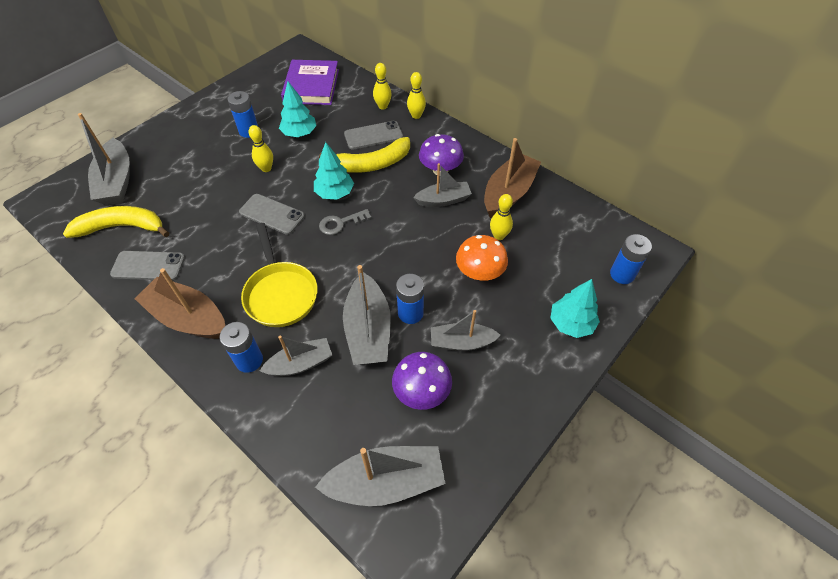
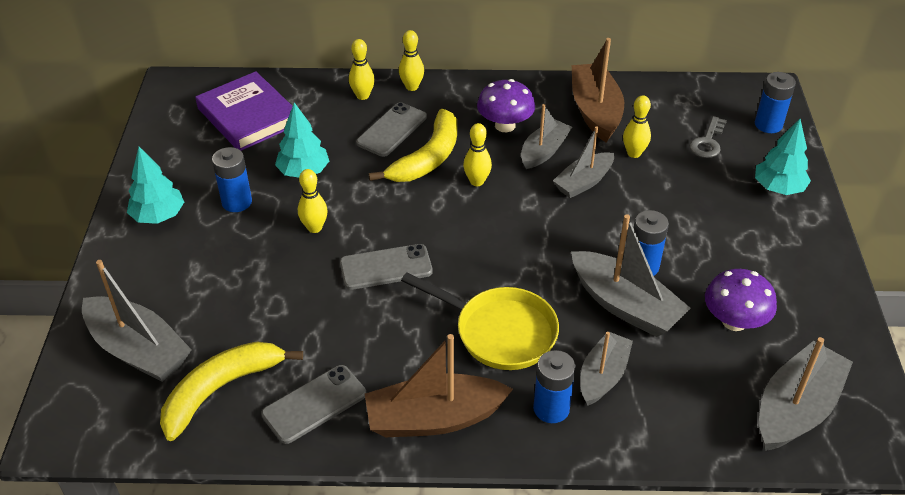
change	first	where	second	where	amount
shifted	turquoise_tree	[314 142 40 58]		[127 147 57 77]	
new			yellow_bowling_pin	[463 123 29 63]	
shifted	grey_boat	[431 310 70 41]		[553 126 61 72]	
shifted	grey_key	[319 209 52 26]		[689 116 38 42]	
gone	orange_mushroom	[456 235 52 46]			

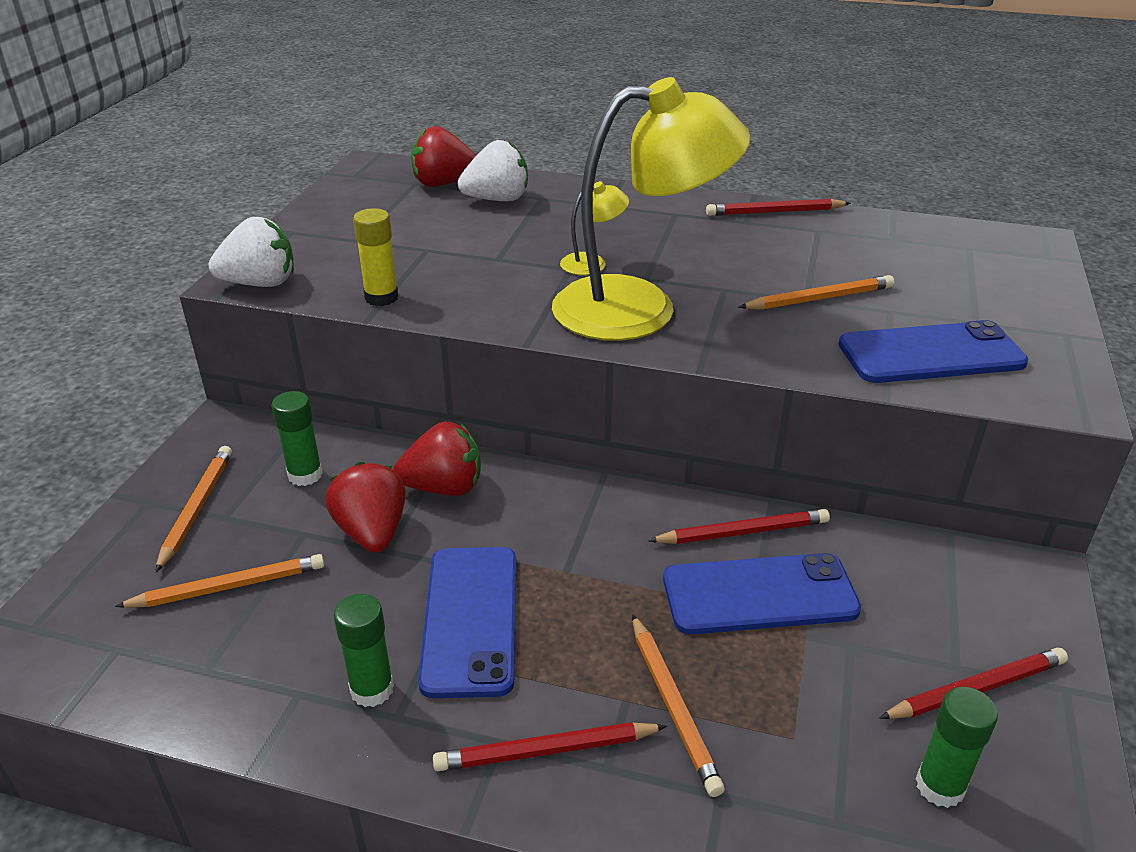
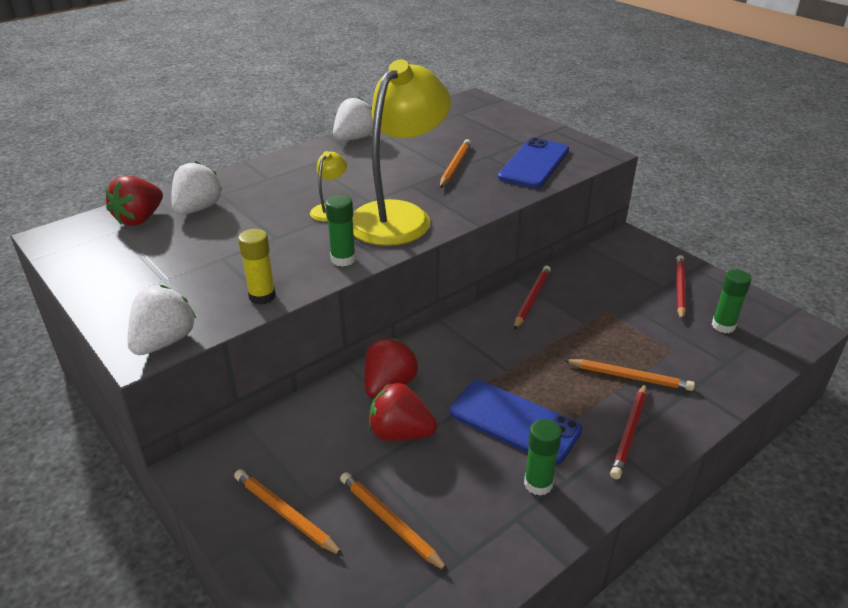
change	first	where	second	where	amount
shifted	green_glue_stick	[271 391 52 95]		[325 195 31 72]	
swapped	red_pencil	[706 199 145 17]	white_strawberry	[333 97 40 43]	
rotated	orange_pencil	[115 554 210 54]		[340 472 109 100]	60 degrees counterclockwise
gone	blue_phone	[663 553 198 82]			

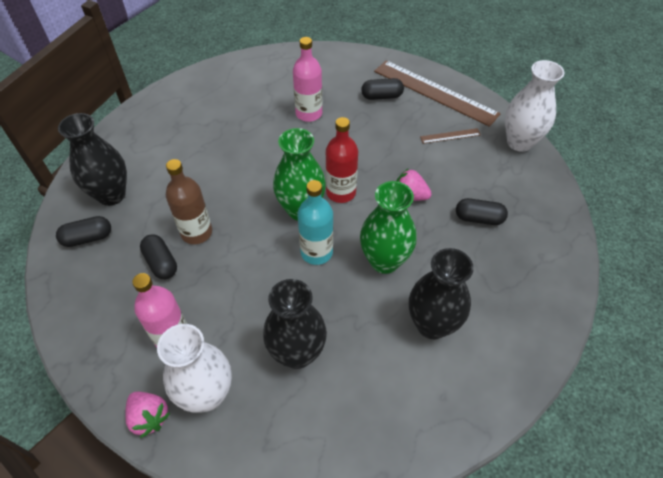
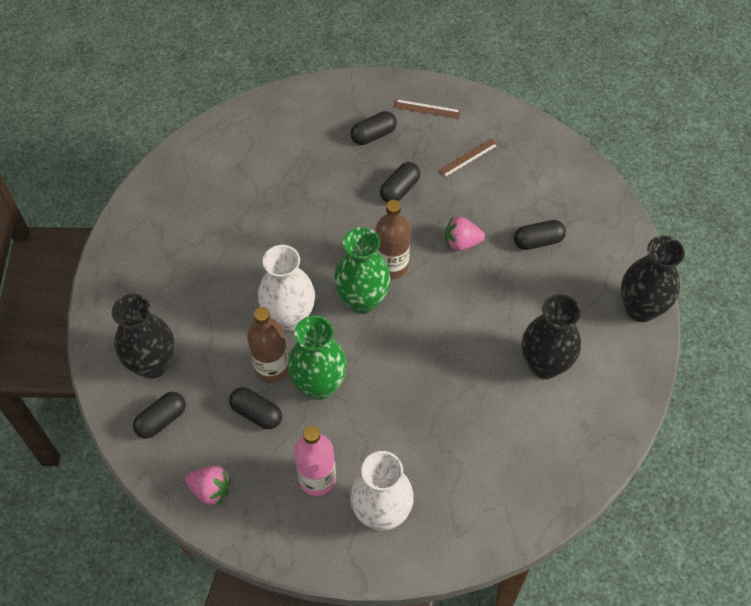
change	first	where	second	where	amount
shifted	pink_strawberry	[125 392 45 46]		[185 466 46 40]	
shifted	white_vase	[505 60 60 92]		[258 245 57 86]	
shifted	green_vase	[360 181 57 93]		[288 316 59 84]	
repainted	red_bottle	[326 117 32 86]	brown_bottle	[375 200 35 79]	
new			black_capsule	[380 162 40 40]	
scaled	brown_ruler	[374 60 127 67]		[394 99 67 20]	x0.42
shifted	black_vase	[263 279 64 90]		[621 236 64 86]	
gone	pink_bottle	[293 37 29 85]			
gone	turquoise_bottle	[297 180 36 85]			

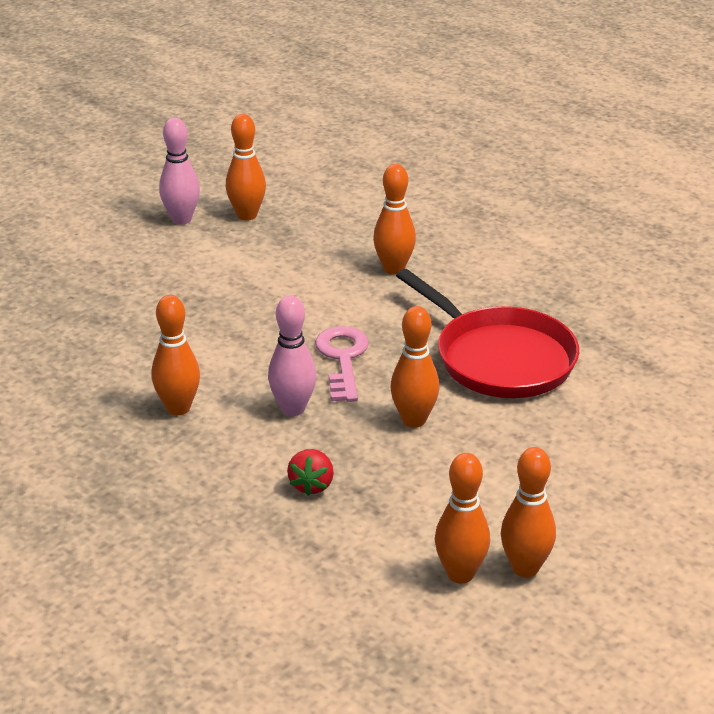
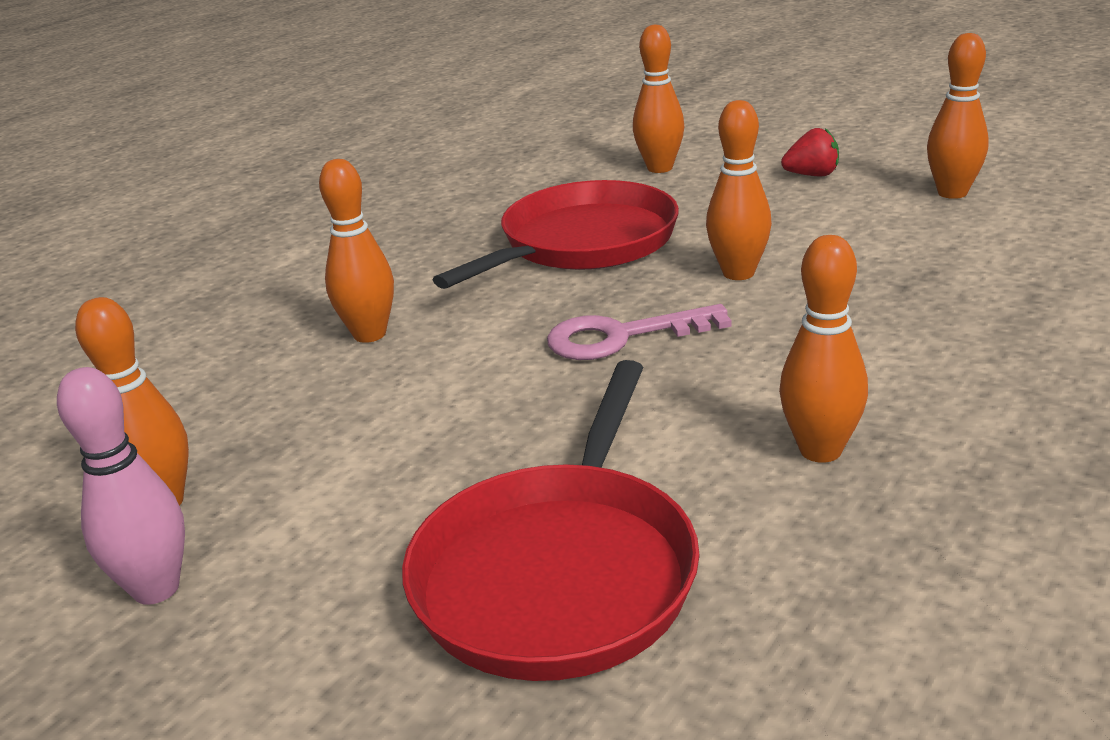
change	first	where	second	where	amount
new			red_pan	[402 360 298 321]	
shifted	orange_bowling_pin	[435 453 55 131]		[633 24 51 149]	
shifted	red_strawberry	[287 449 47 47]		[781 128 58 49]	
gone	pink_bowling_pin	[268 295 48 121]			

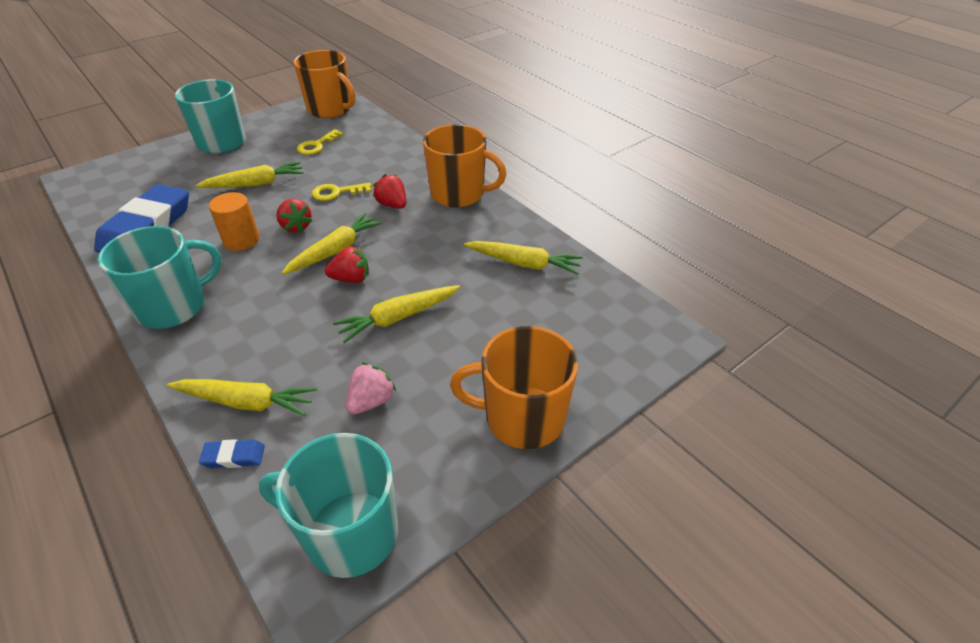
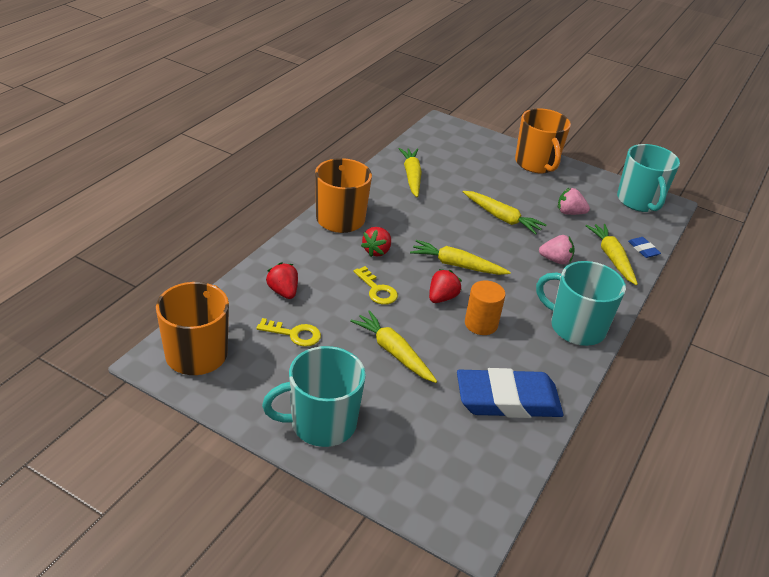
change	first	where	second	where	amount
shifted	red_strawberry	[325 246 44 37]		[266 262 32 37]	
new			pink_strawberry	[539 235 36 29]	

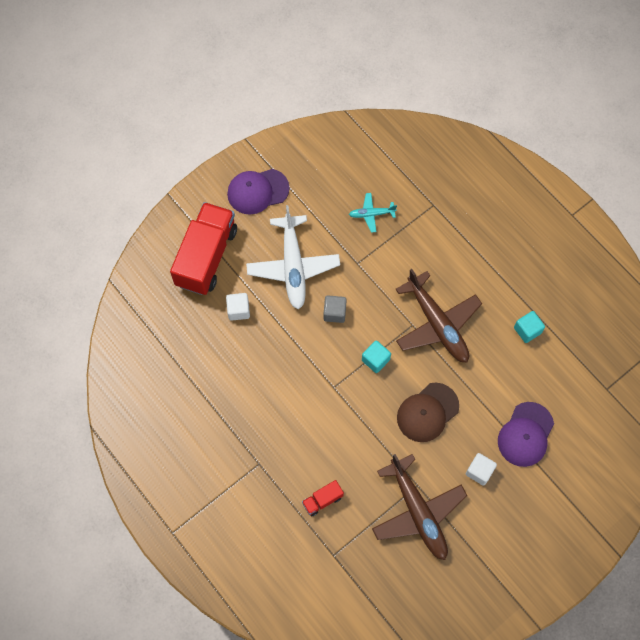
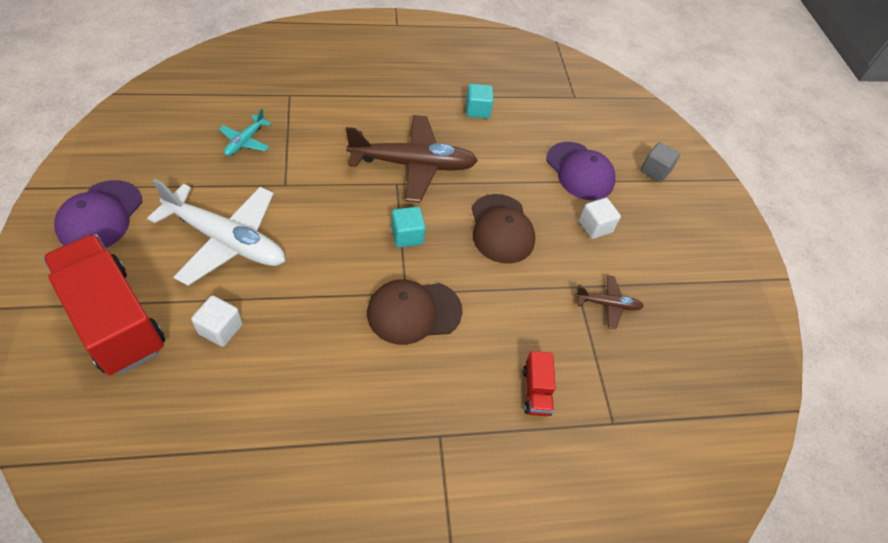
change	first	where	second	where	amount
new			brown_cap	[367 279 95 66]	
scaled	brown_plane	[372 454 95 106]		[575 275 69 54]	x0.47
shifted	grey_cube	[324 296 23 27]		[641 142 39 40]	

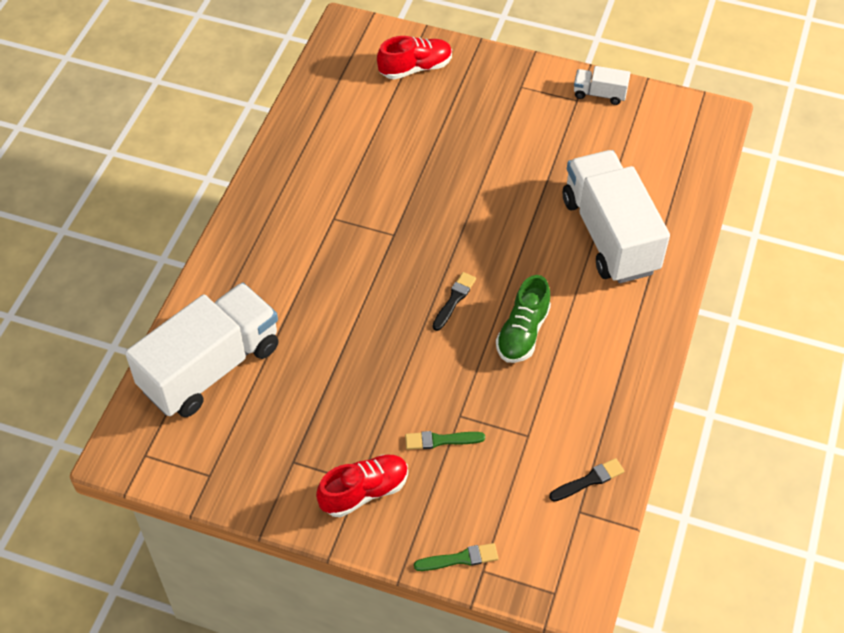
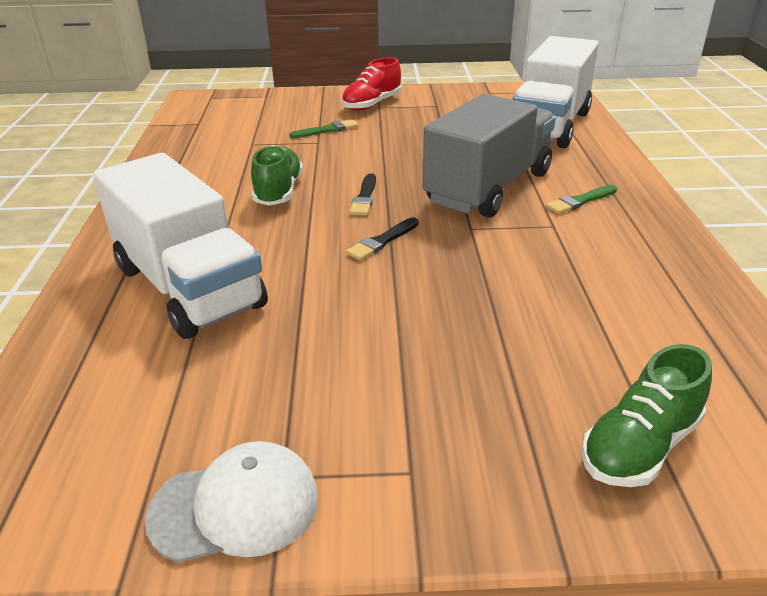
change	first	where	second	where	amount
swapped	white_truck	[574 66 56 39]	white_cap	[145 441 173 122]	
shifted	black_brush	[549 458 76 44]		[346 217 73 44]	
new			grey_truck	[423 94 133 124]	
shifted	green_brush	[414 543 84 28]		[546 185 71 29]	
repainted	red_shoe	[377 36 75 43]	green_shoe	[581 344 131 143]	

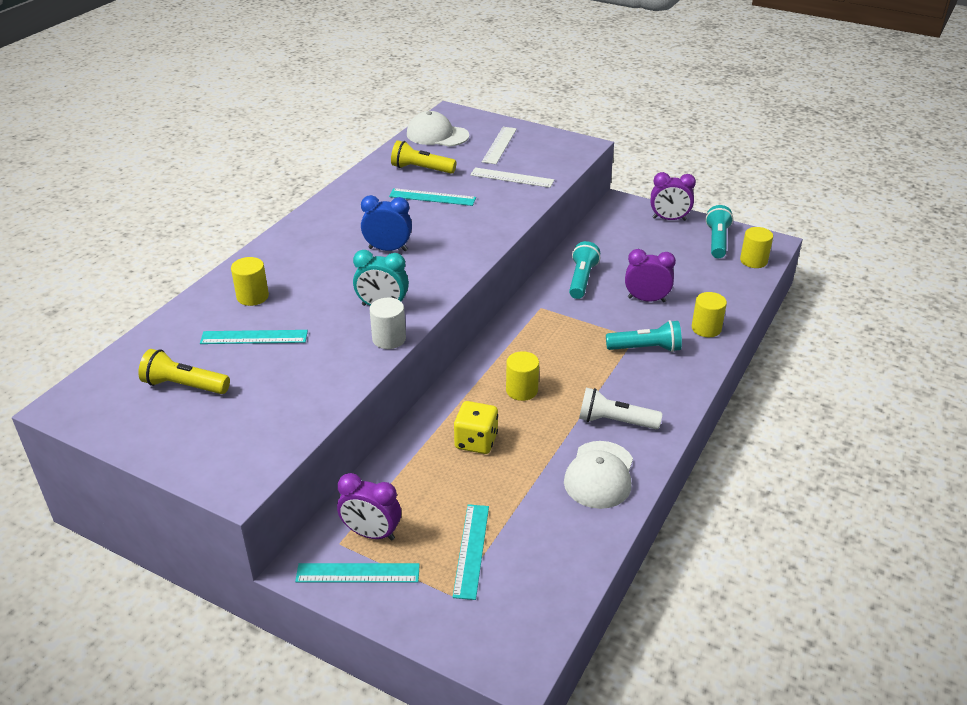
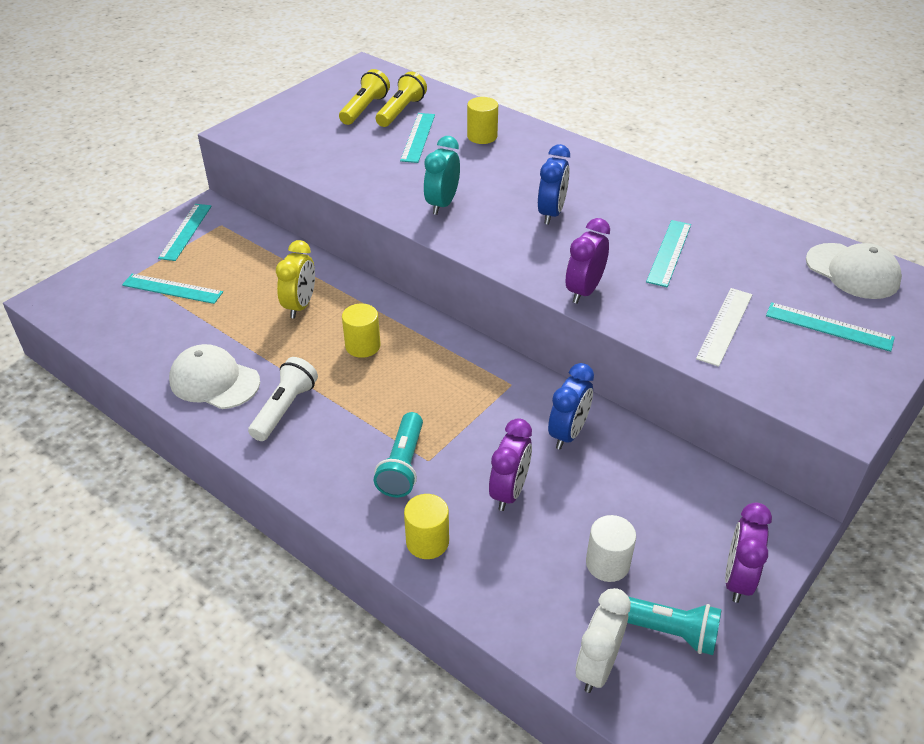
change	first	where	second	where	amount
swapped	yellow_dice	[454 401 44 53]	yellow_clock	[276 240 39 79]	
shifted	yellow_flashlight	[391 140 66 34]		[376 71 51 56]	
swapped	turquoise_flashlight	[569 241 31 58]	blue_clock	[548 363 46 86]	
shifted	purple_clock	[337 473 64 68]		[566 218 44 86]	
swapped	yellow_cylinder	[740 227 33 41]	white_clock	[576 588 55 105]	
shifted	white_cylinder	[370 298 36 51]		[586 515 50 67]	
repainted	white_ruler	[482 127 35 37]	turquoise_ruler	[766 302 129 50]	
rotated	white_cap	[407 111 62 36]		[806 243 96 56]	105 degrees clockwise

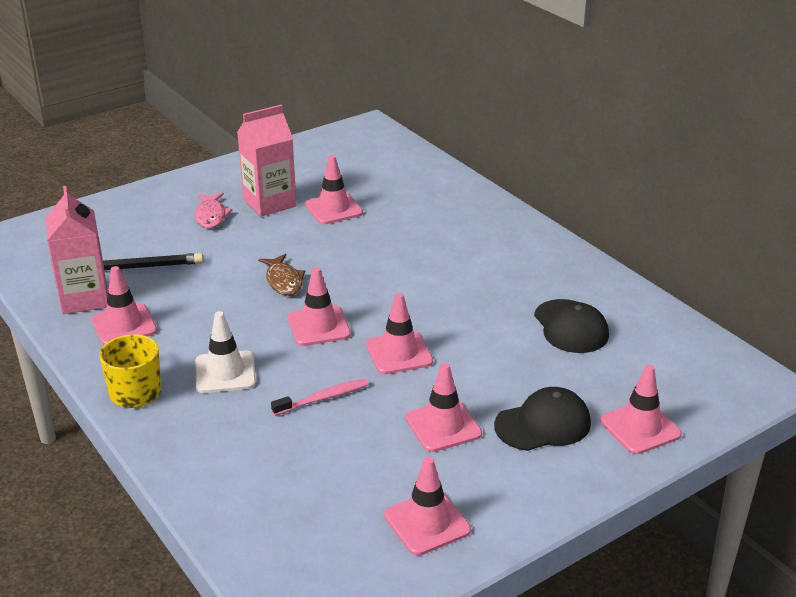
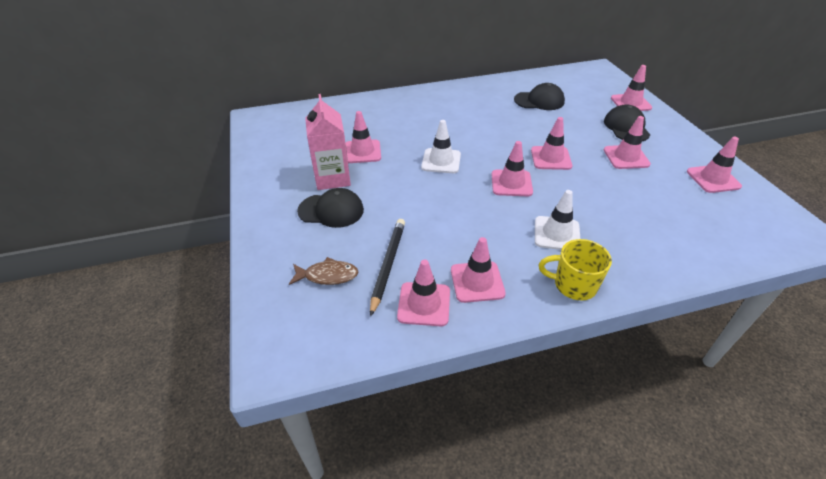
change	first	where	second	where	amount
shifted	brown_fish	[258 254 47 41]		[289 257 69 28]	
swapped	pink_fish	[194 193 38 35]	black_cap	[297 188 67 40]	
swapped	pink_carton	[46 186 62 128]	pink_traffic_cone	[397 259 53 67]	
new			white_traffic_cone	[421 120 40 53]	
gone	pink_toothbrush	[271 379 98 37]			

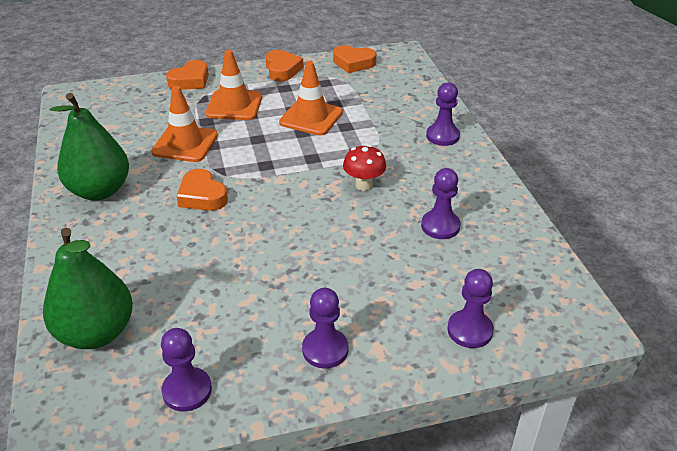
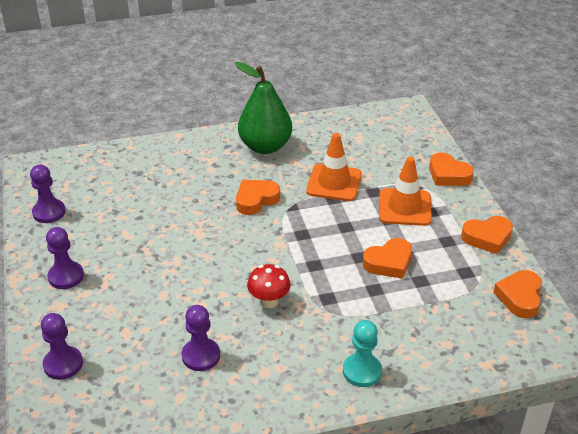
change	first	where	second	where	amount
repainted	purple_pawn	[426 82 34 64]	turquoise_pawn	[343 320 39 67]	
swapped	orange_traffic_cone	[279 61 64 74]	orange_heart	[363 238 49 41]	
gone	green_pear	[43 228 90 121]			

